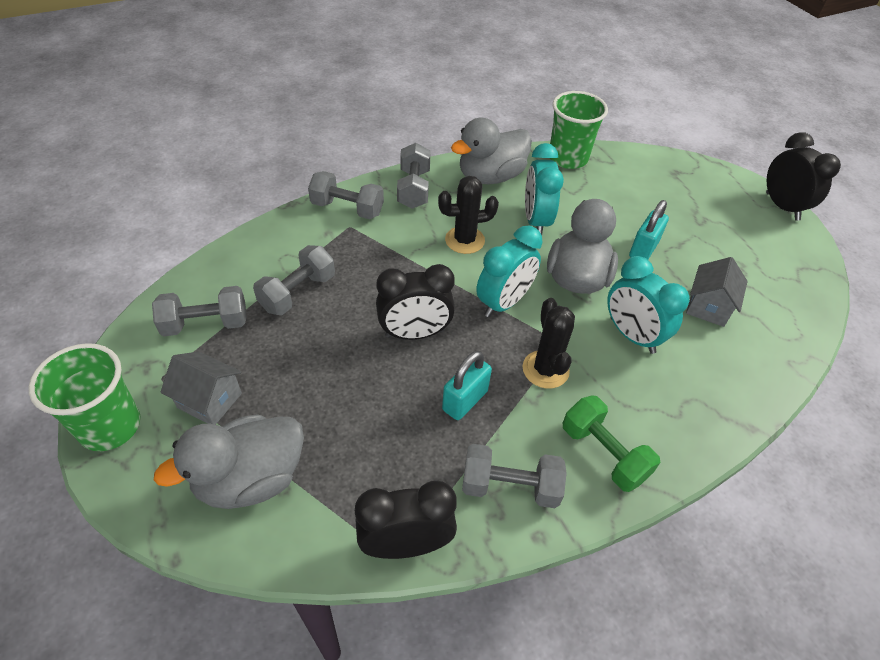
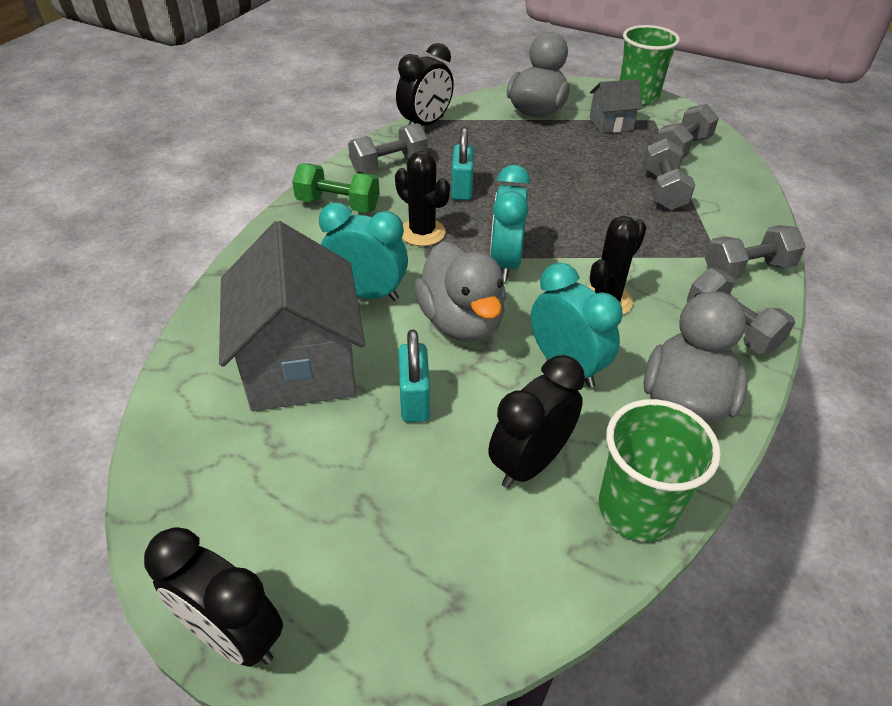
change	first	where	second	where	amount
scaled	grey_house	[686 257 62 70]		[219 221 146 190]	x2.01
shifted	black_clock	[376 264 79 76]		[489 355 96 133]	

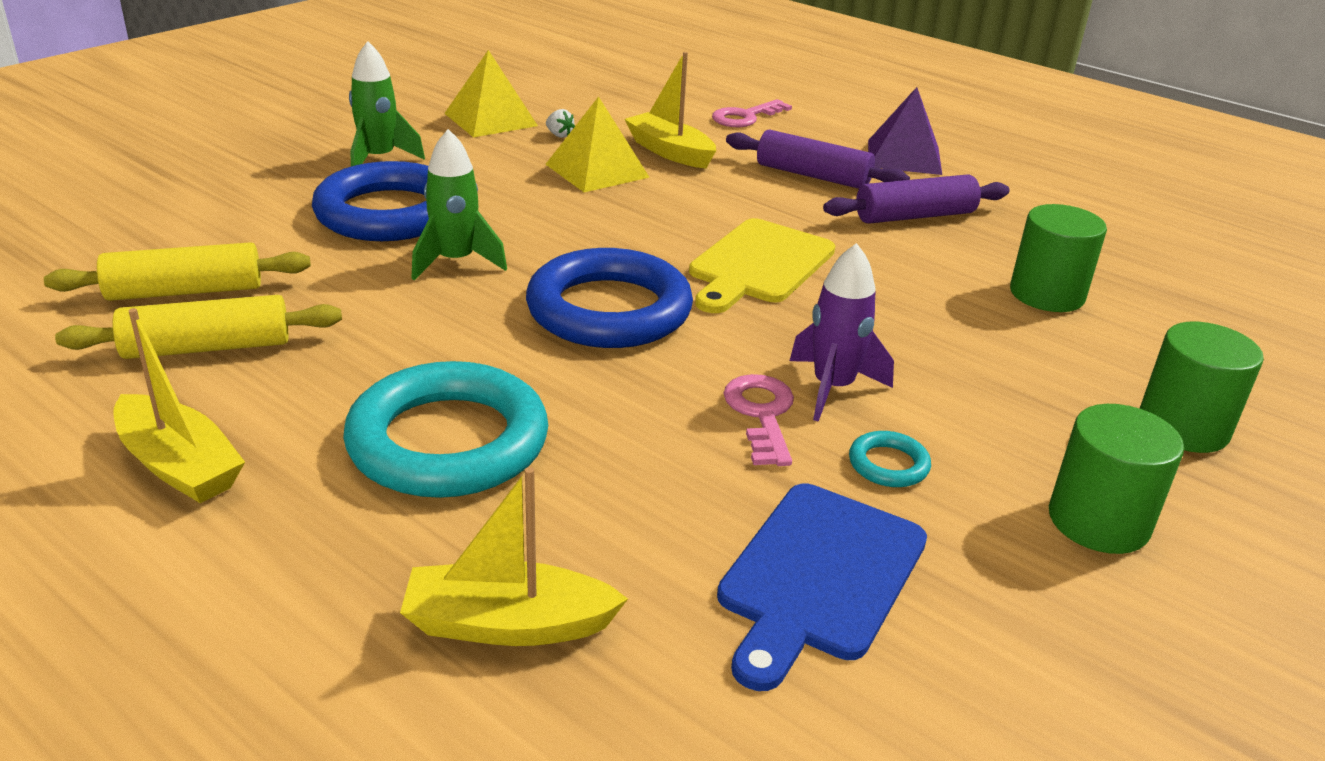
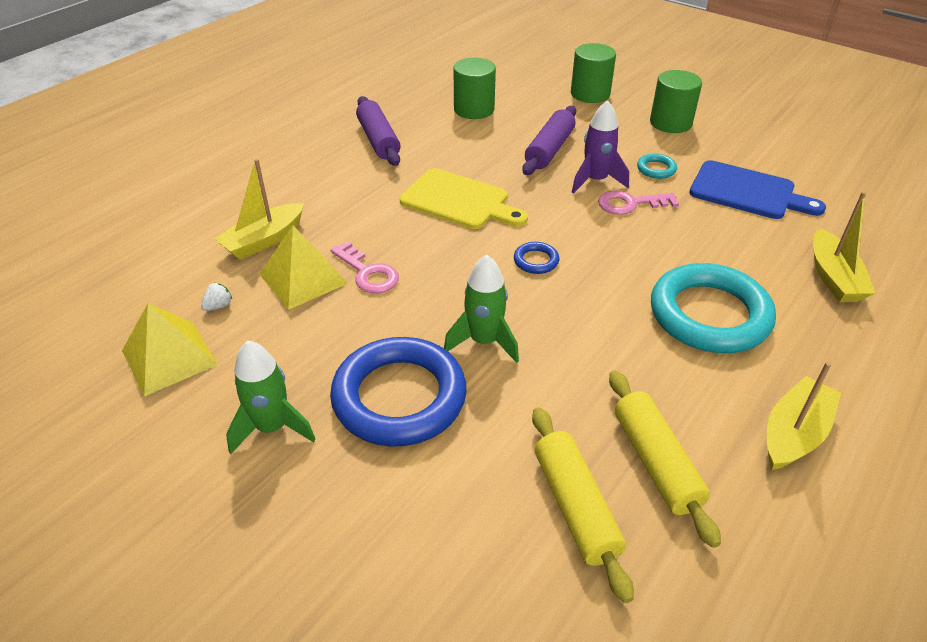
change	first	where	second	where	amount
shifted	pink_key	[712 99 80 28]		[331 241 68 52]	
scaled	blue_ring	[526 248 167 100]		[514 242 45 32]	x0.41
shifted	purple_rolling_pin	[726 129 184 60]		[522 106 54 69]	
gone	purple_pyramid	[868 87 74 88]			

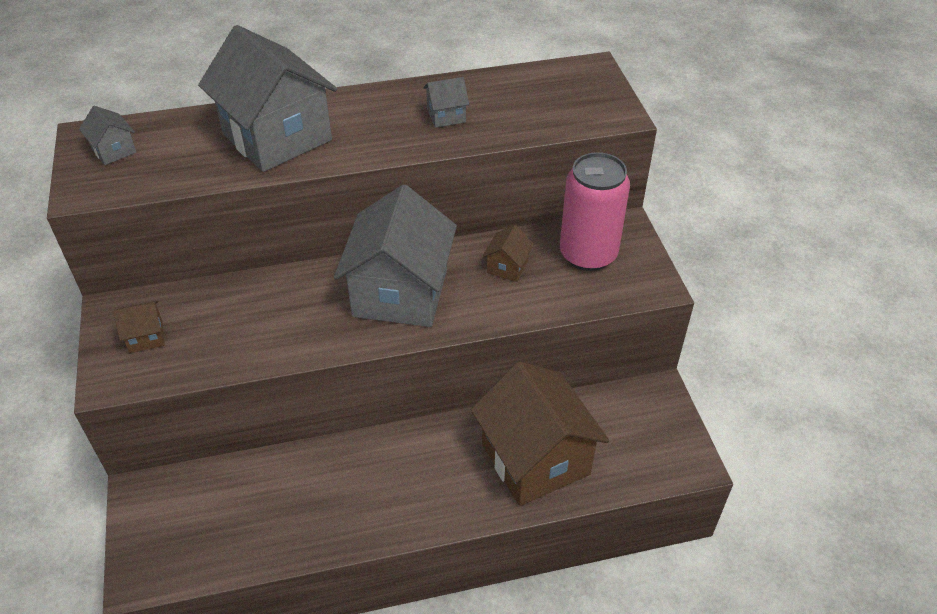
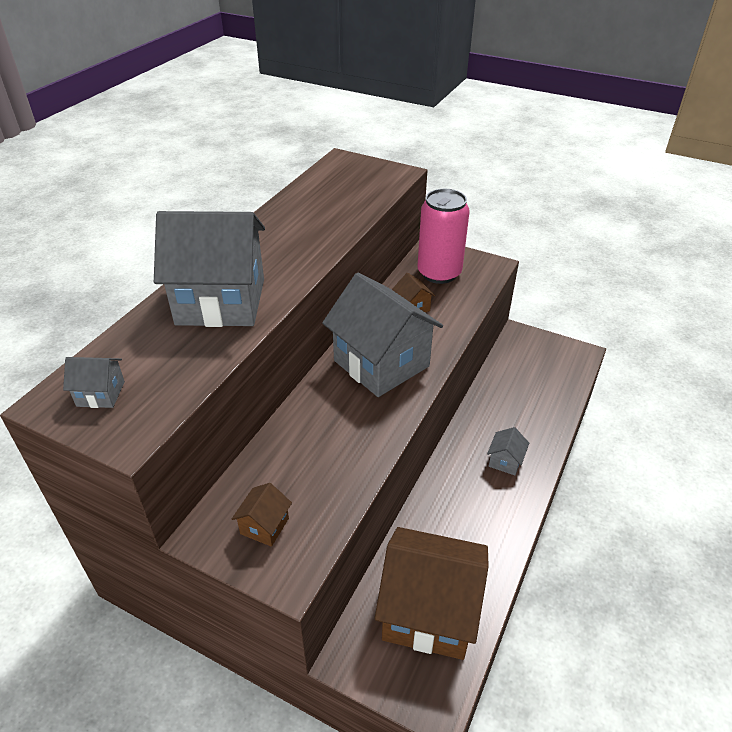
change	first	where	second	where	amount
shifted	brown_house	[471 362 138 144]		[375 527 114 133]	
shifted	grey_house	[423 77 46 51]		[487 427 42 48]	

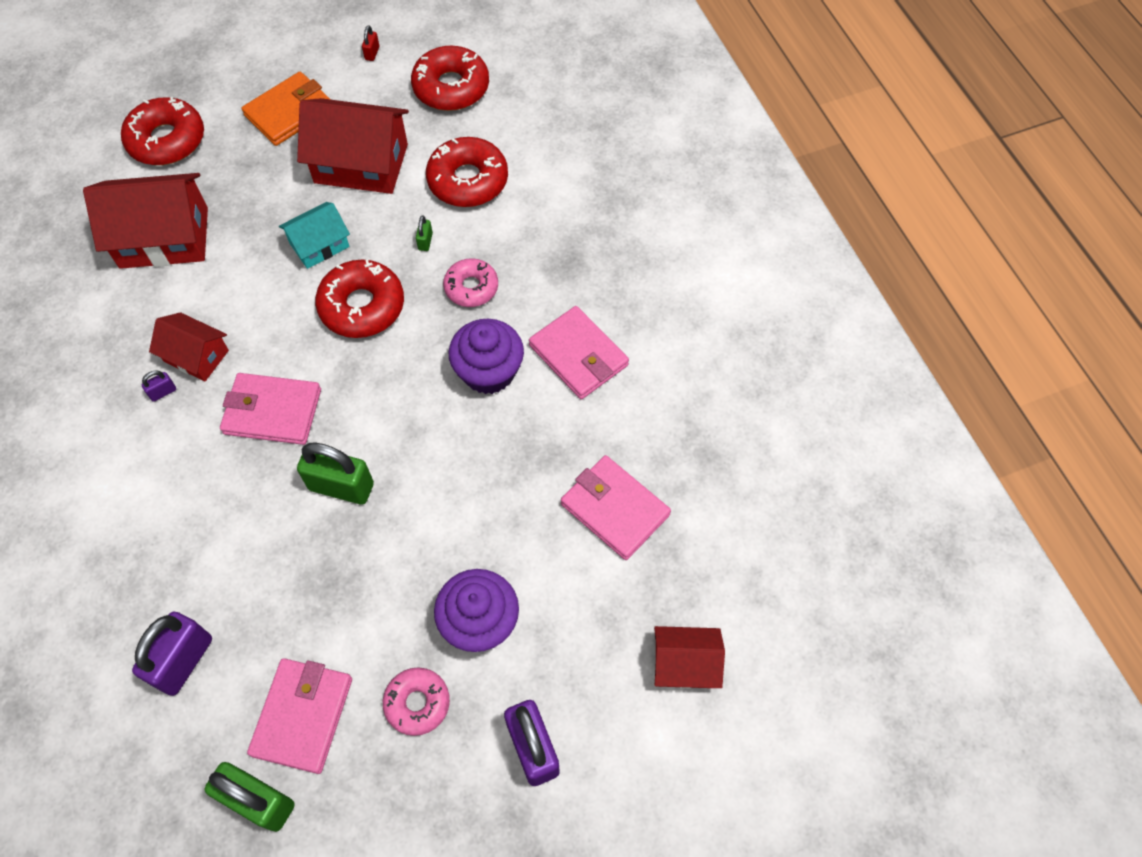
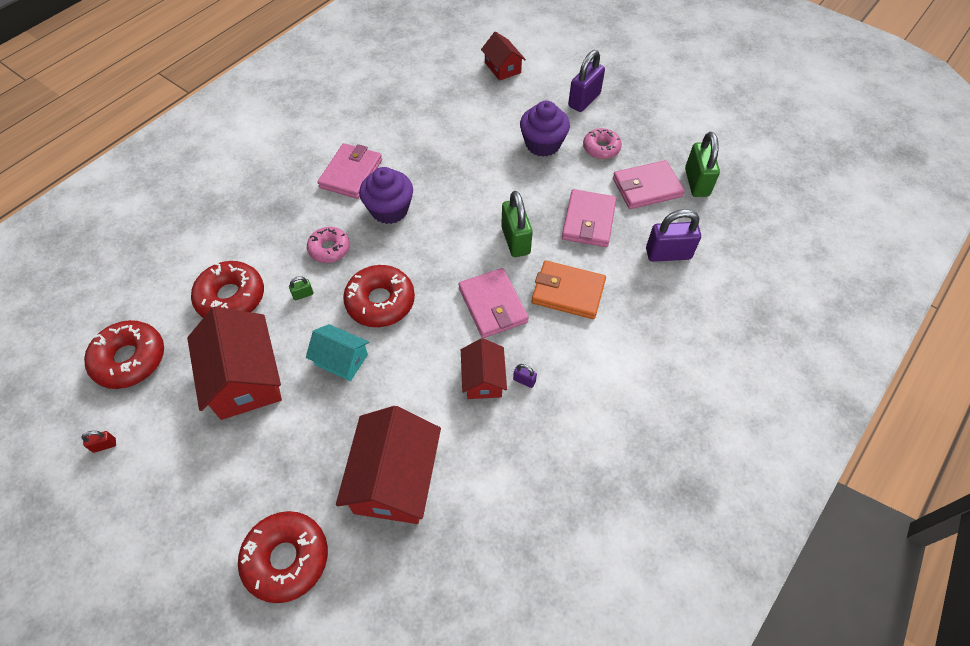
change	first	where	second	where	amount
rotated	red_house	[83 173 125 96]		[336 406 105 118]	45 degrees clockwise
shifted	orange_wallet	[242 72 89 74]		[532 260 74 59]	
shifted	pink_wallet	[561 455 110 105]		[562 189 55 58]	

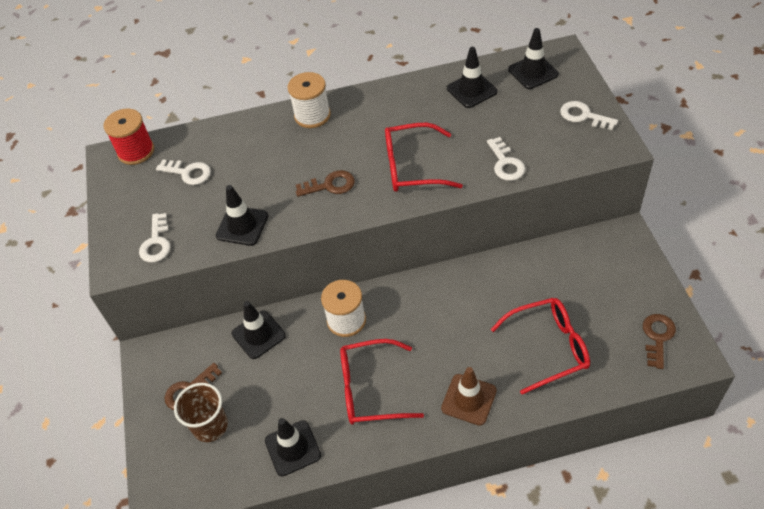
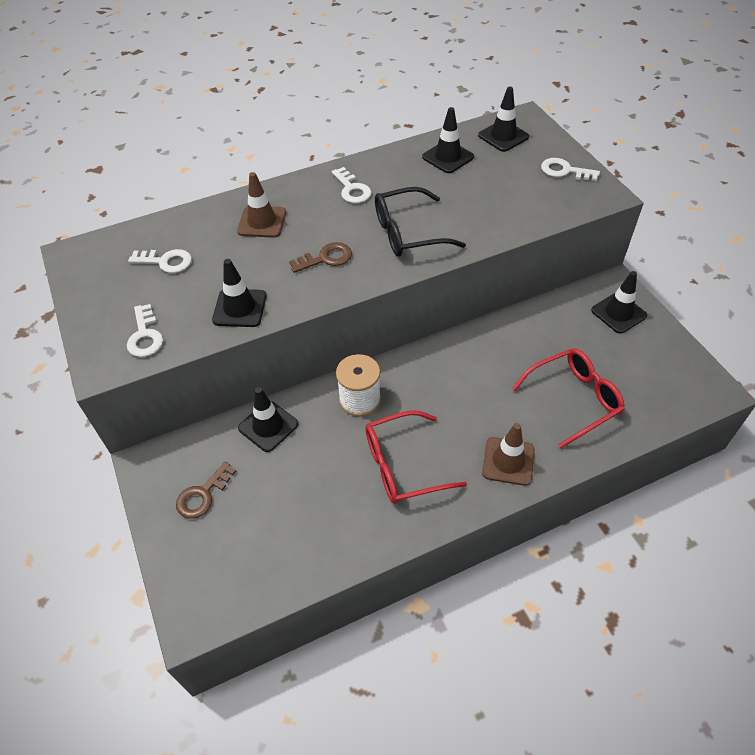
change	first	where	second	where	amount
new			brown_traffic_cone	[237 172 49 66]	
shifted	white_key	[487 137 39 44]		[332 167 39 36]	
repainted	red_glasses	[385 123 78 69]	black_glasses	[375 187 91 69]	
shifted	black_traffic_cone	[265 418 56 59]		[591 271 56 63]	
gone	red_spool	[104 109 50 56]			
gone	brown_cup	[174 383 54 59]			
gone	white_spool	[288 72 43 56]			
gone	brown_key	[643 314 33 55]			

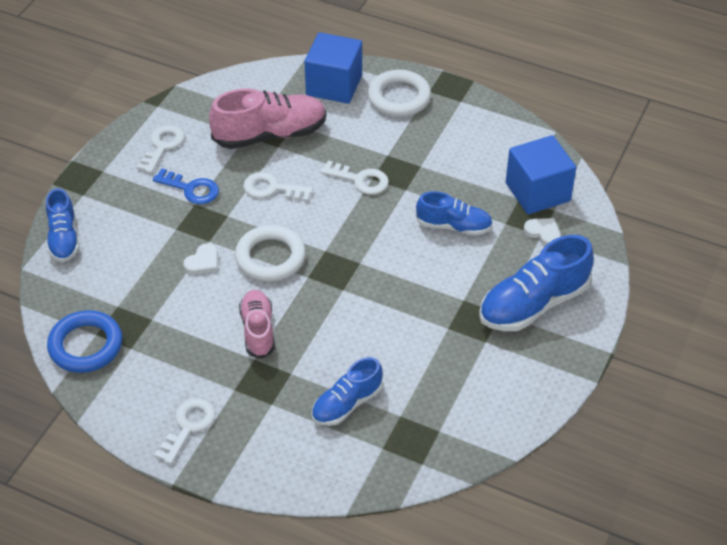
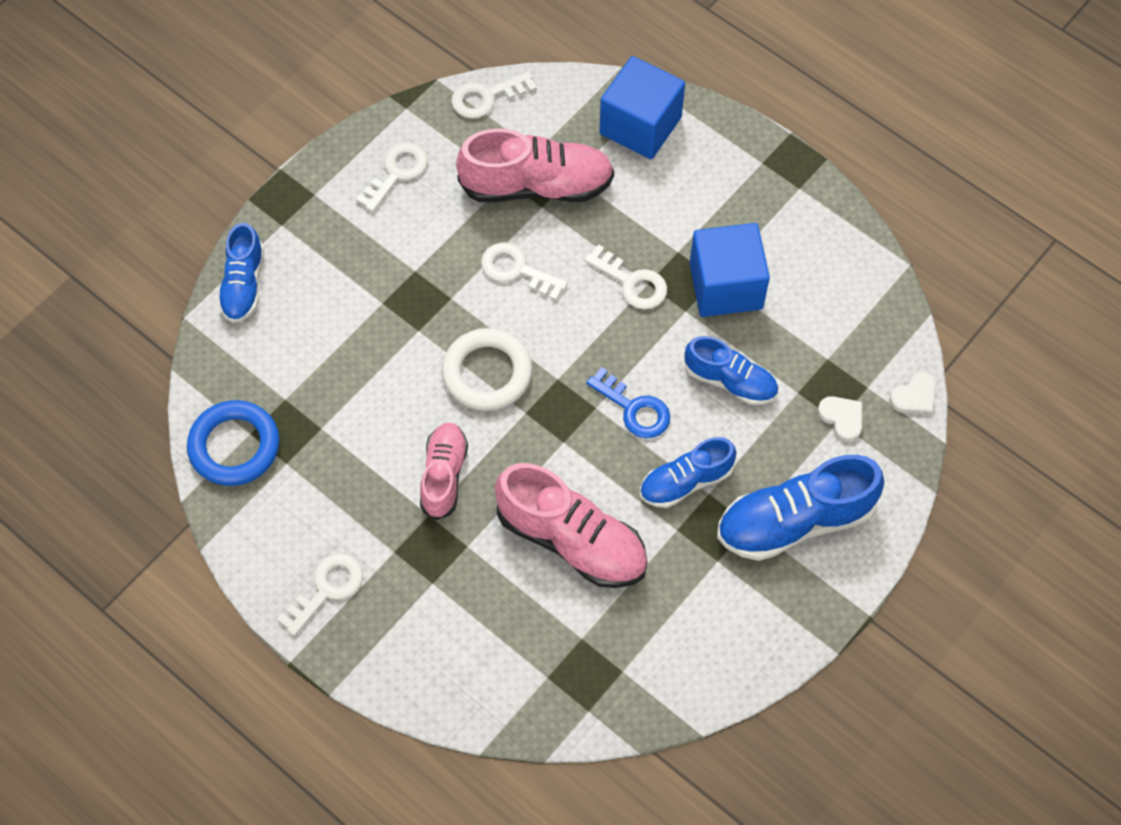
change	first	where	second	where	amount
new			white_key	[451 71 85 48]	
new			pink_shoe	[495 463 153 125]	
shifted	blue_key	[153 168 66 36]		[586 367 84 71]	
shifted	blue_shoe	[311 357 72 69]		[640 437 96 71]	
shifted	blue_cube	[506 135 70 79]		[690 223 80 94]	
shifted	white_heart	[183 243 35 31]		[890 372 46 42]	
gone	white_ring	[367 70 64 47]			

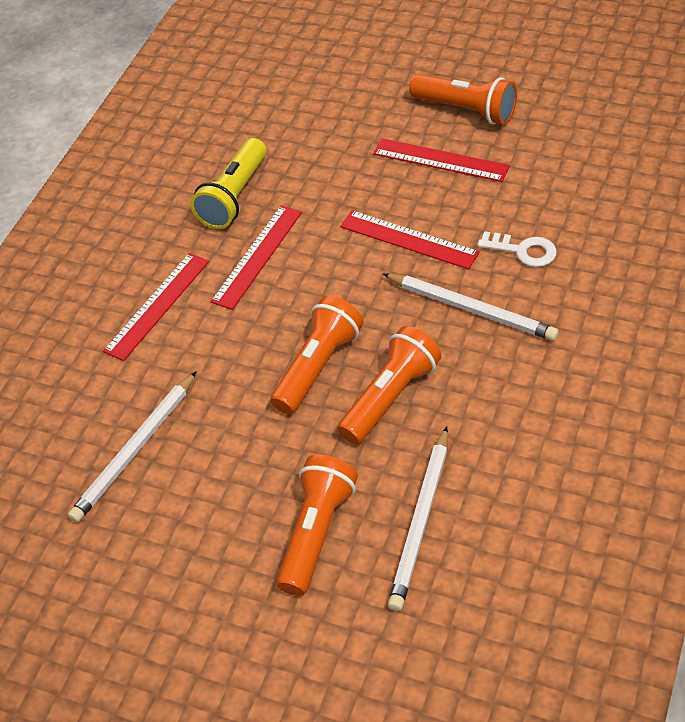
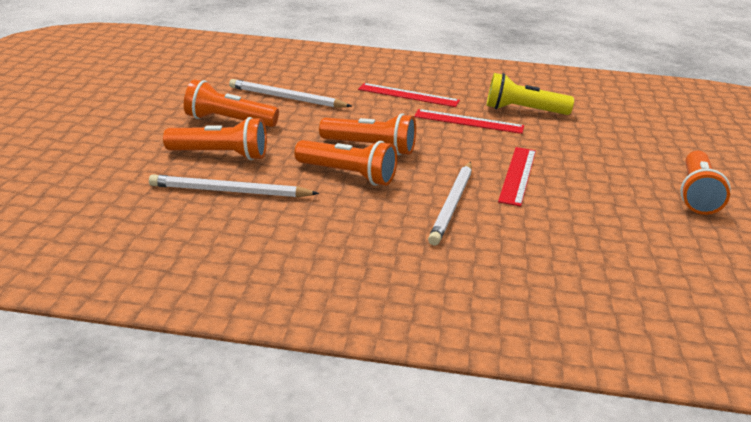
change	first	where	second	where	amount
new			orange_flashlight	[184 80 95 47]	
gone	red_ruler	[373 138 137 44]			
gone	white_key	[478 231 79 36]			

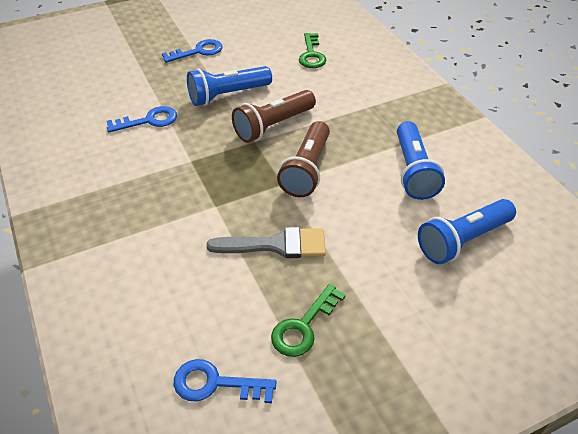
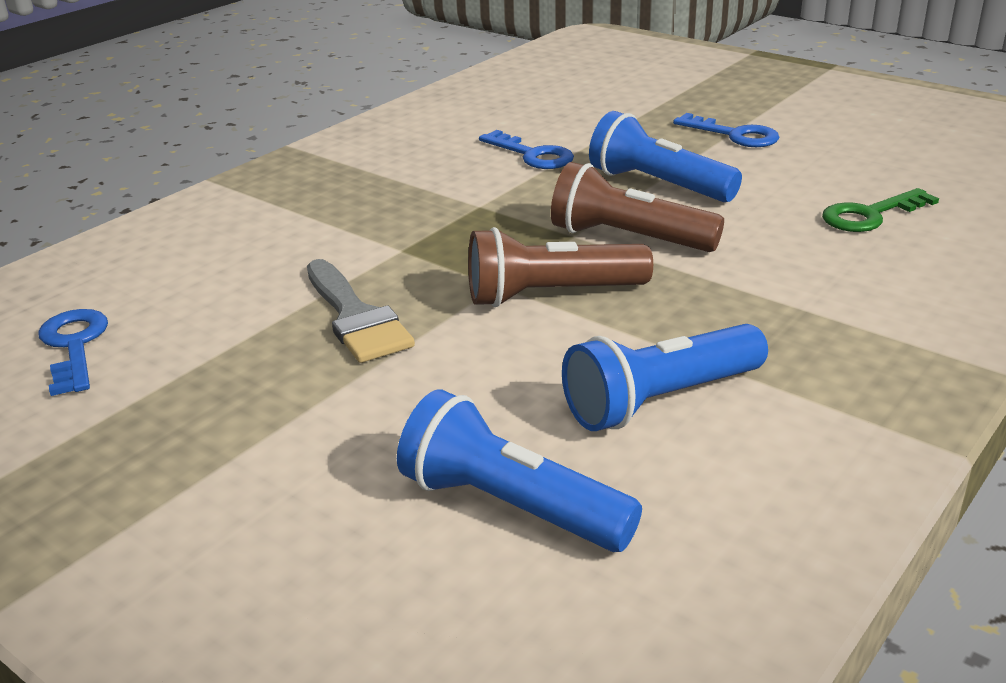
change	first	where	second	where	amount
gone	green_key	[271 284 75 73]			

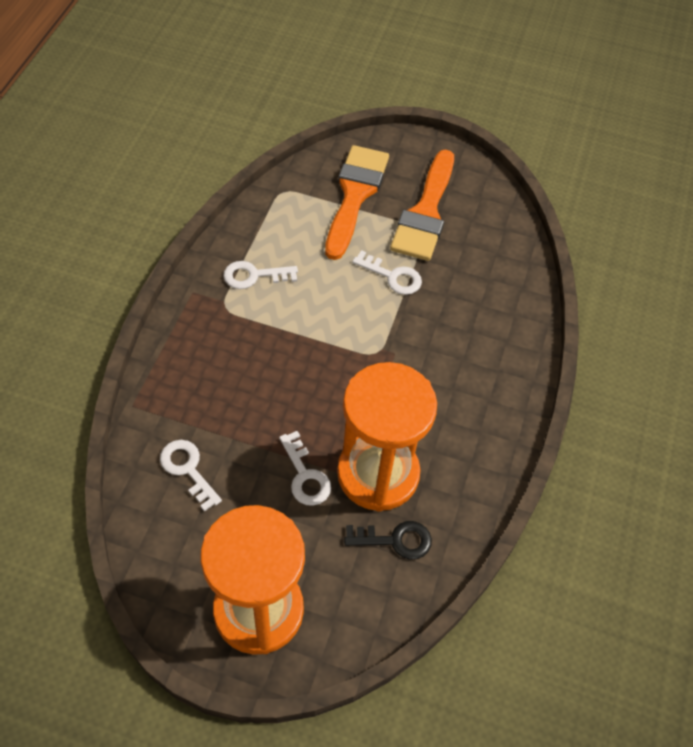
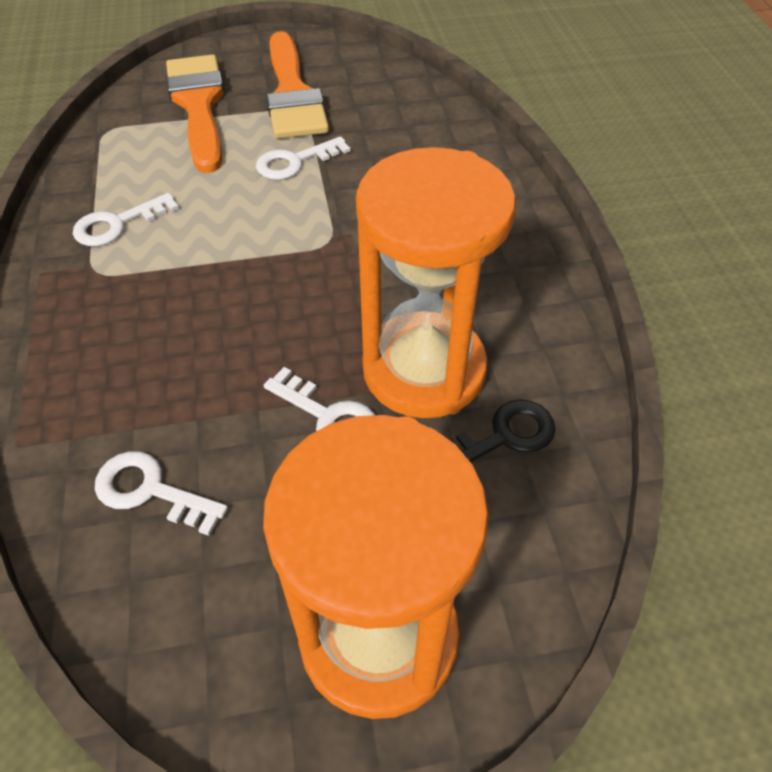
change	first	where	second	where	amount
rotated	white_key	[352 250 70 45]		[256 136 94 44]	150 degrees clockwise

